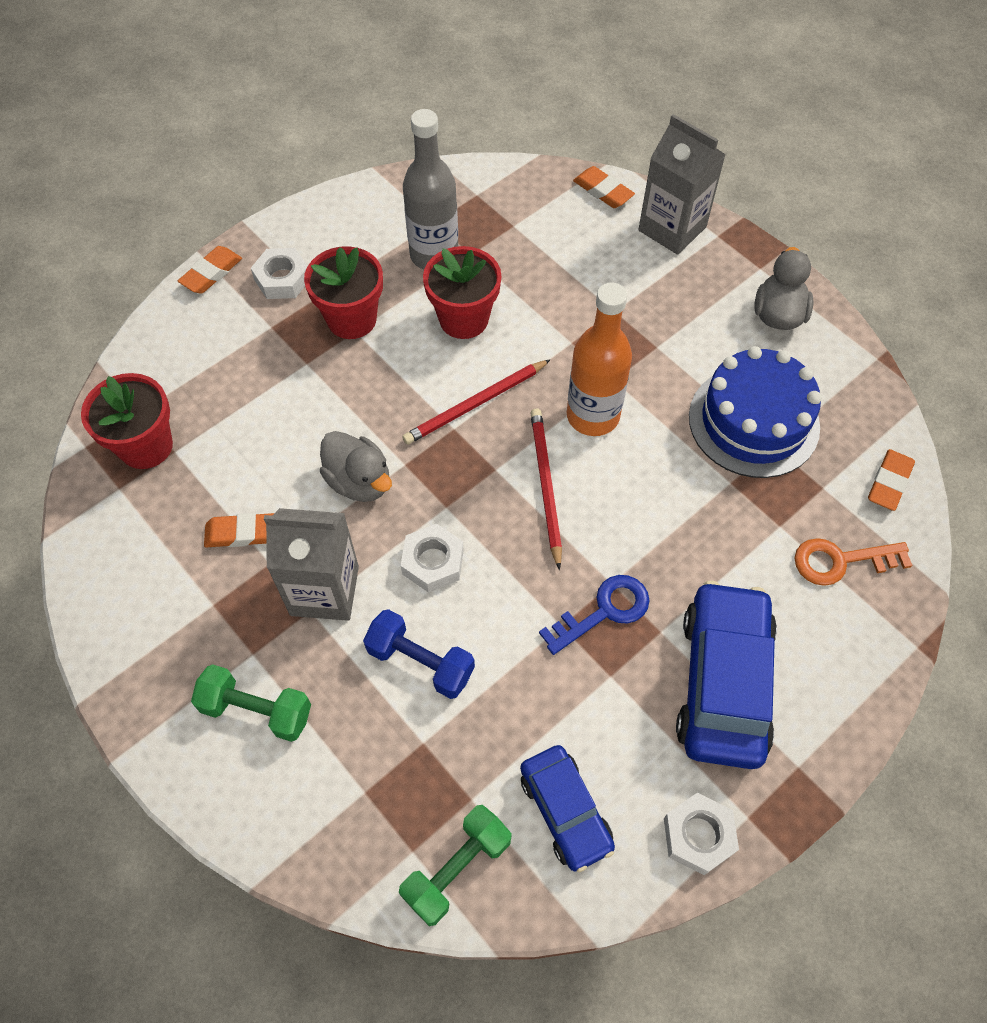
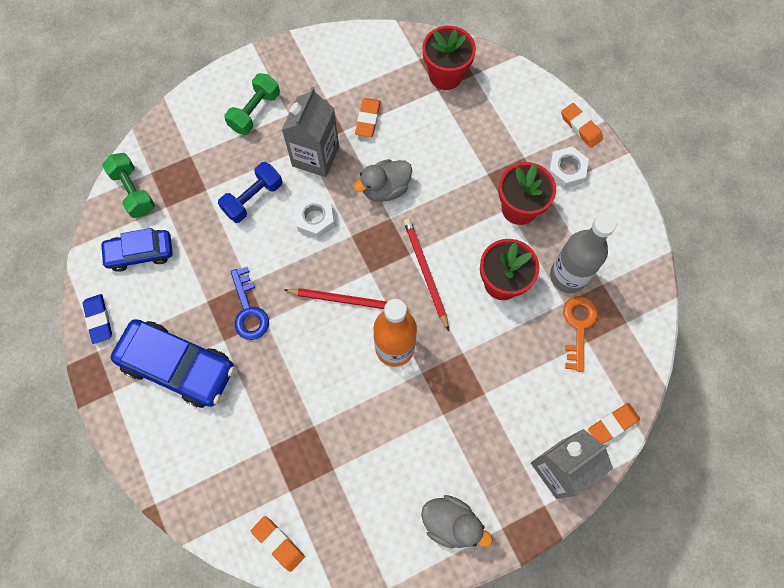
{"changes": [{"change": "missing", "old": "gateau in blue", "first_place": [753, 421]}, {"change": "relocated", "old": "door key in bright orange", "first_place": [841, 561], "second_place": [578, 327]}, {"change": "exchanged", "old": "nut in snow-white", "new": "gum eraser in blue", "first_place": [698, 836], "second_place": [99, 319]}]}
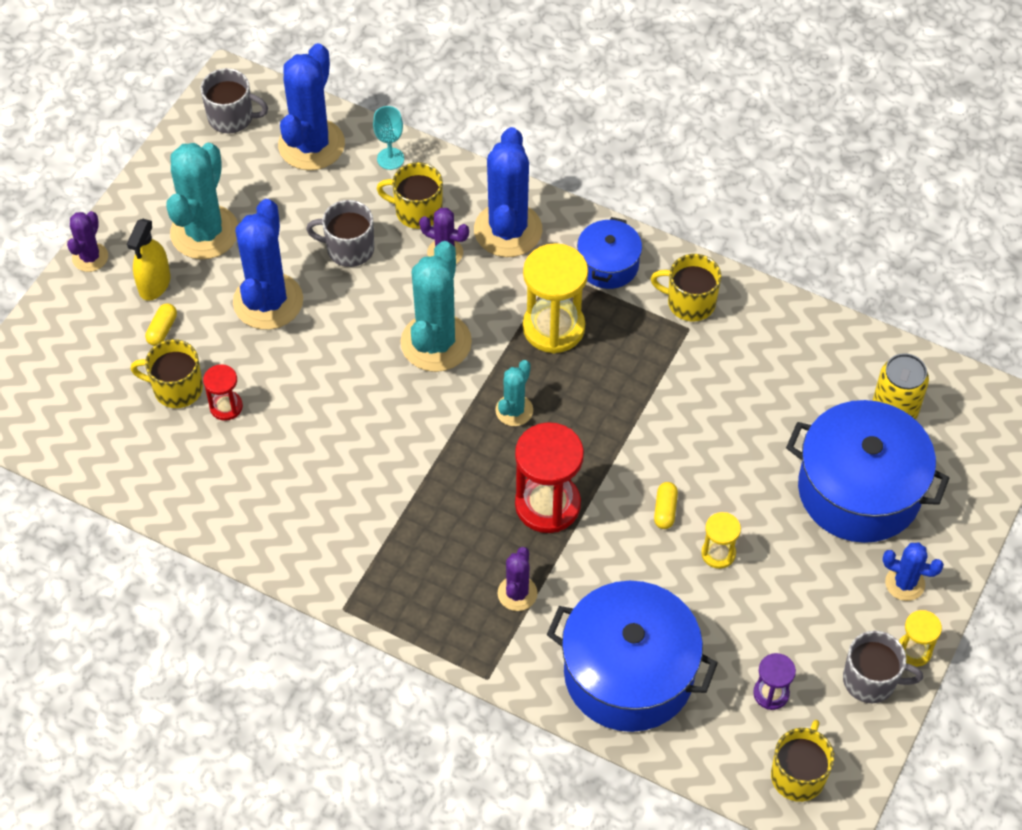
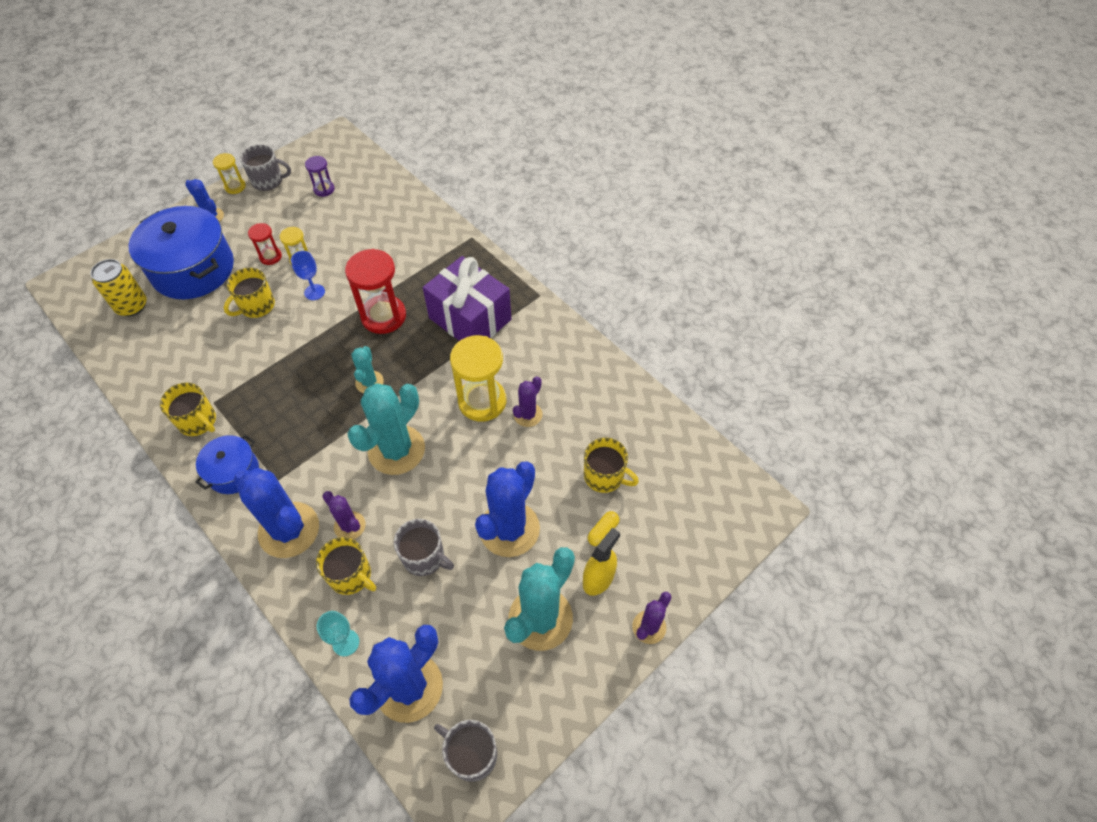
{"changes": [{"change": "spun", "old": "cactus in blue", "first_place": [508, 230], "second_place": [289, 530], "degrees": -75}, {"change": "relocated", "old": "hourglass in golden", "first_place": [553, 327], "second_place": [482, 401]}, {"change": "spun", "old": "cactus in teal", "first_place": [514, 410], "second_place": [369, 382], "degrees": -45}, {"change": "relocated", "old": "hourglass in scarlet", "first_place": [226, 407], "second_place": [270, 257]}, {"change": "exchanged", "old": "capsule in golden", "new": "chalice in blue", "first_place": [665, 510], "second_place": [314, 292]}, {"change": "relocated", "old": "cactus in purple", "first_place": [517, 593], "second_place": [528, 415]}, {"change": "missing", "old": "pot in blue", "first_place": [629, 673]}, {"change": "spun", "old": "mug in grey", "first_place": [871, 680], "second_place": [268, 181], "degrees": 150}, {"change": "relocated", "old": "mug in golden", "first_place": [798, 774], "second_place": [256, 306]}, {"change": "appeared", "new": "wrapped gift in purple", "second_place": [470, 319]}]}
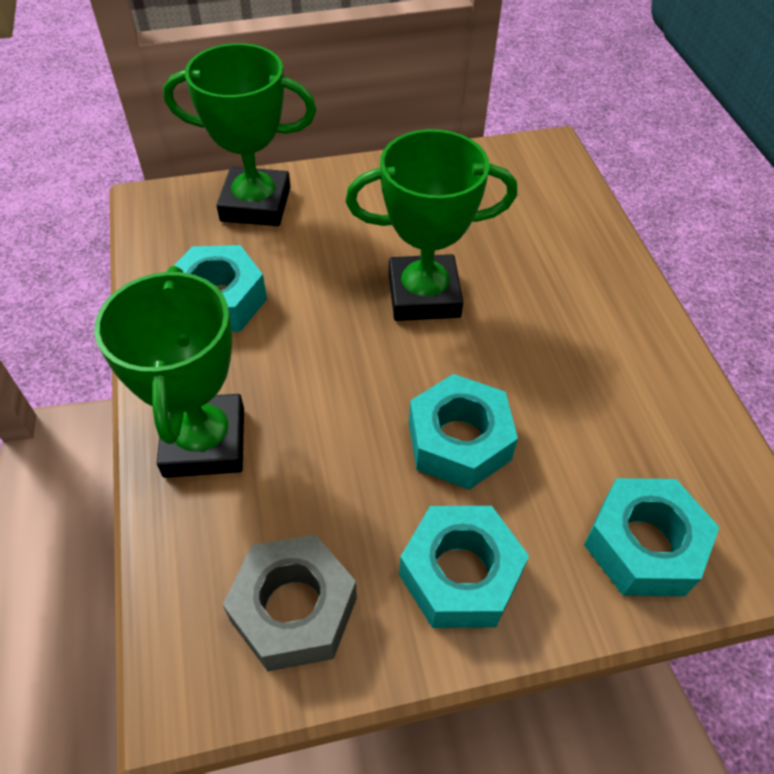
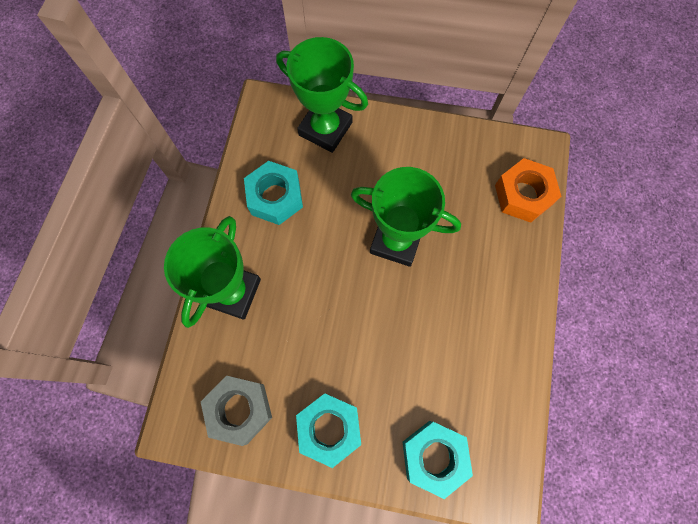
{"changes": [{"change": "missing", "old": "nut in teal", "first_place": [459, 441]}, {"change": "appeared", "new": "nut in bright orange", "second_place": [523, 195]}]}
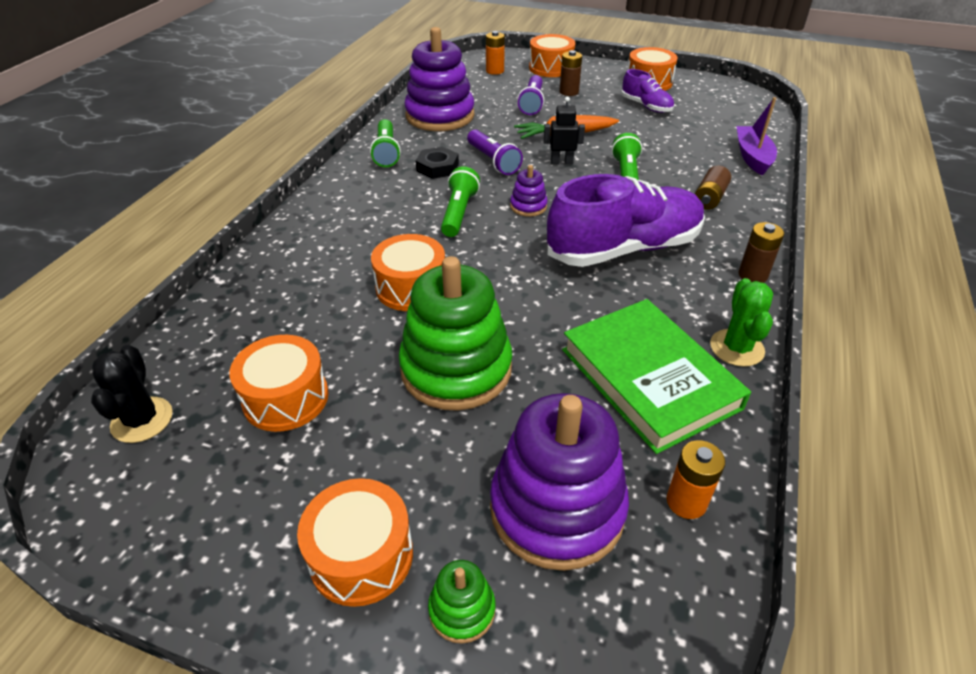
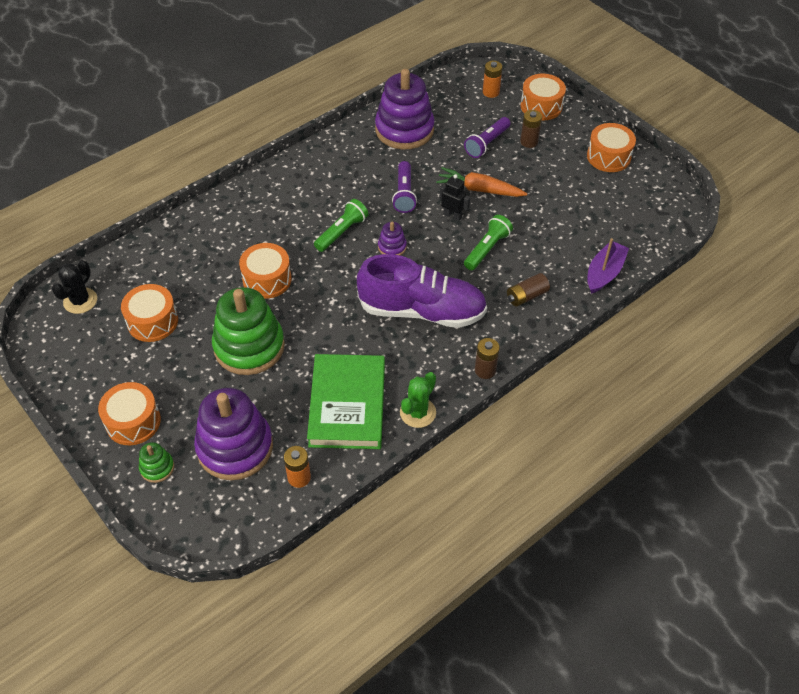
{"changes": [{"change": "missing", "old": "shoe in purple", "first_place": [646, 106]}, {"change": "missing", "old": "torch in emerald", "first_place": [386, 152]}, {"change": "missing", "old": "nut in black", "first_place": [437, 167]}]}
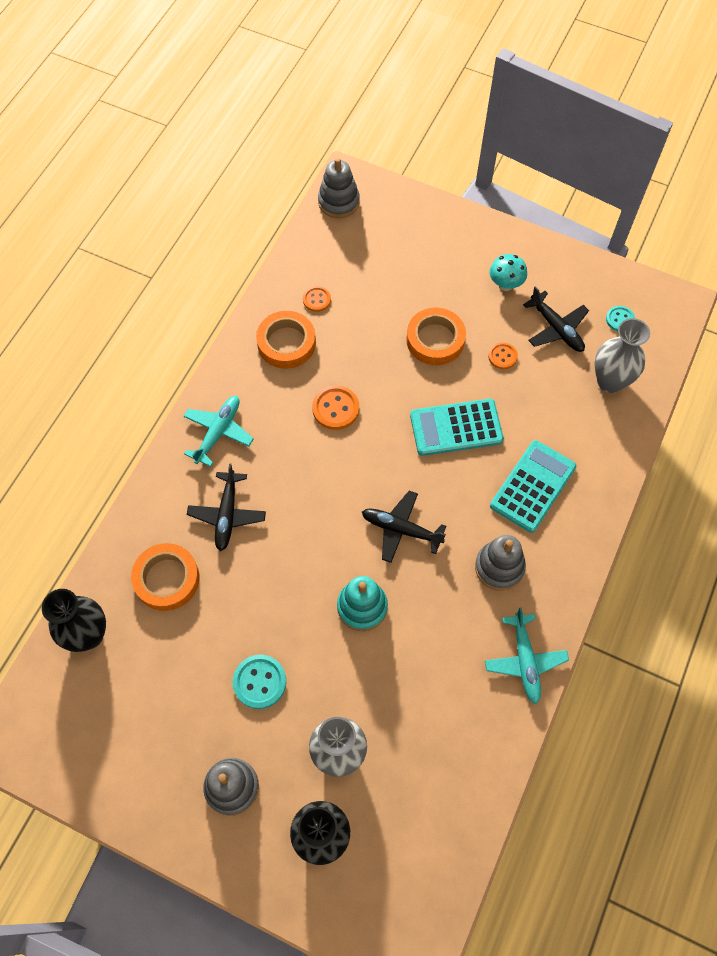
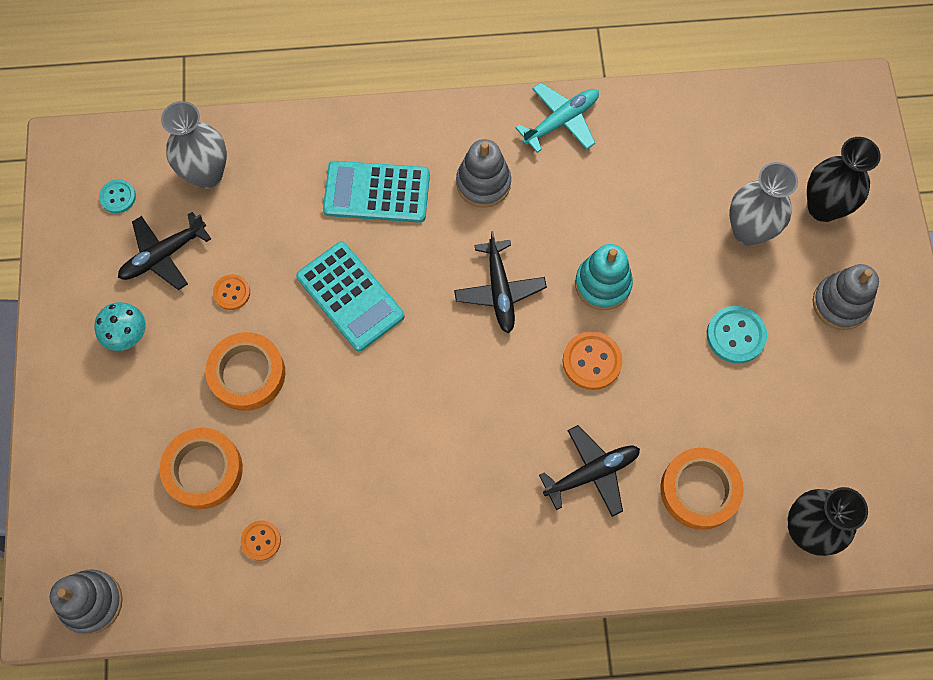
{"changes": [{"change": "spun", "old": "toy plane in black", "first_place": [556, 328], "second_place": [164, 255], "degrees": -150}, {"change": "relocated", "old": "sticky tape in bright orange", "first_place": [286, 343], "second_place": [203, 470]}, {"change": "relocated", "old": "sewing button in bright orange", "first_place": [335, 408], "second_place": [592, 361]}, {"change": "missing", "old": "toy plane in teal", "first_place": [218, 432]}]}
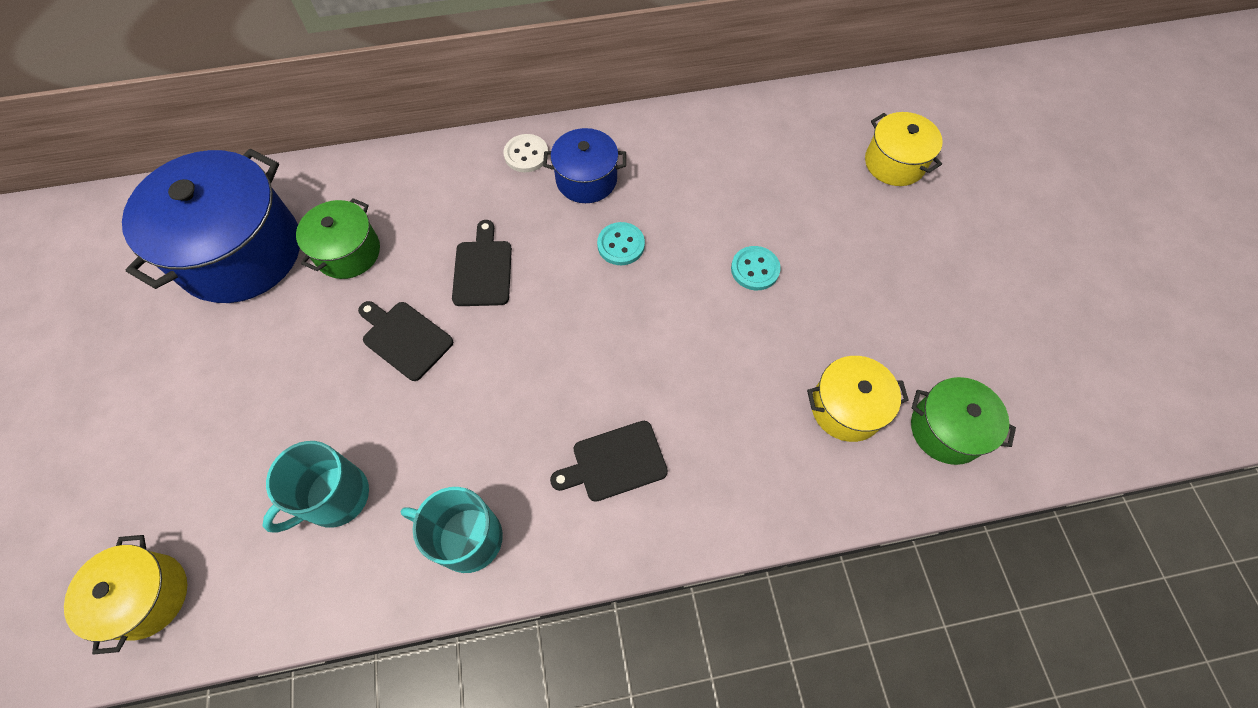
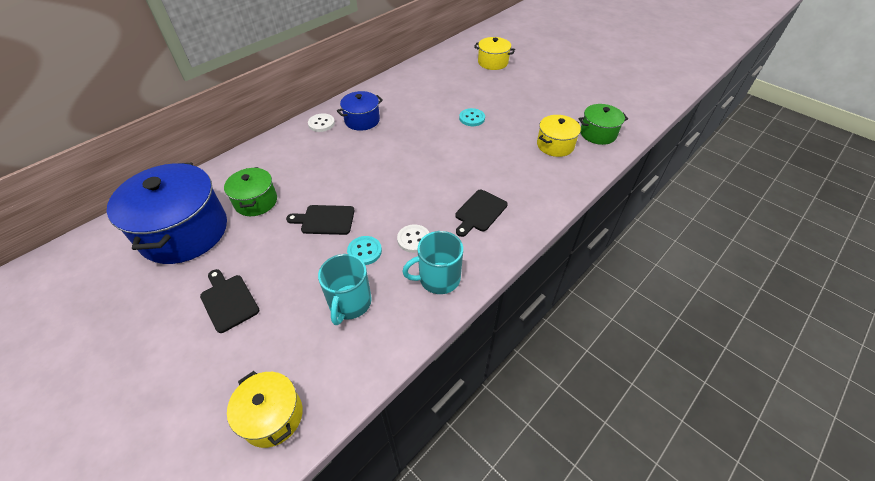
{"changes": [{"change": "relocated", "old": "bread board in black", "first_place": [482, 269], "second_place": [228, 301]}, {"change": "relocated", "old": "sewing button in teal", "first_place": [621, 245], "second_place": [364, 251]}, {"change": "appeared", "new": "sewing button in snow-white", "second_place": [413, 239]}]}
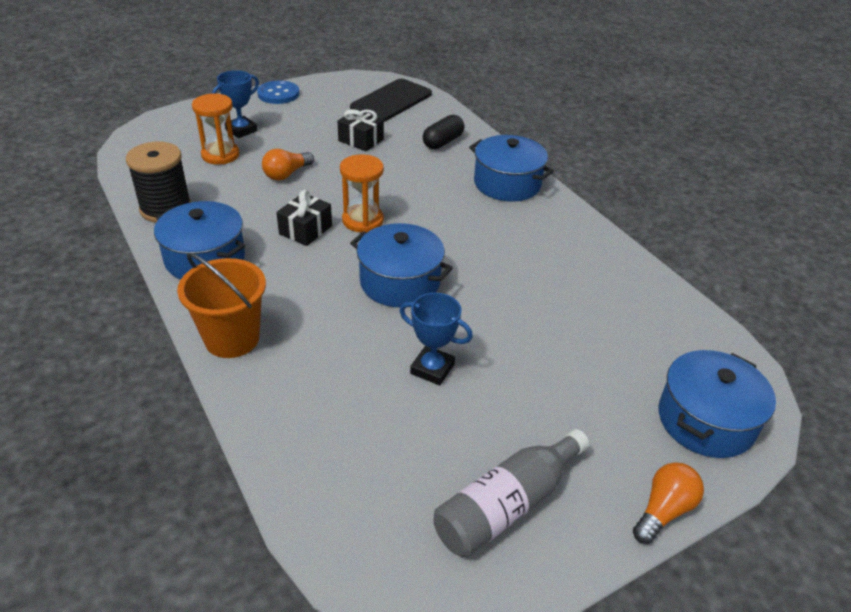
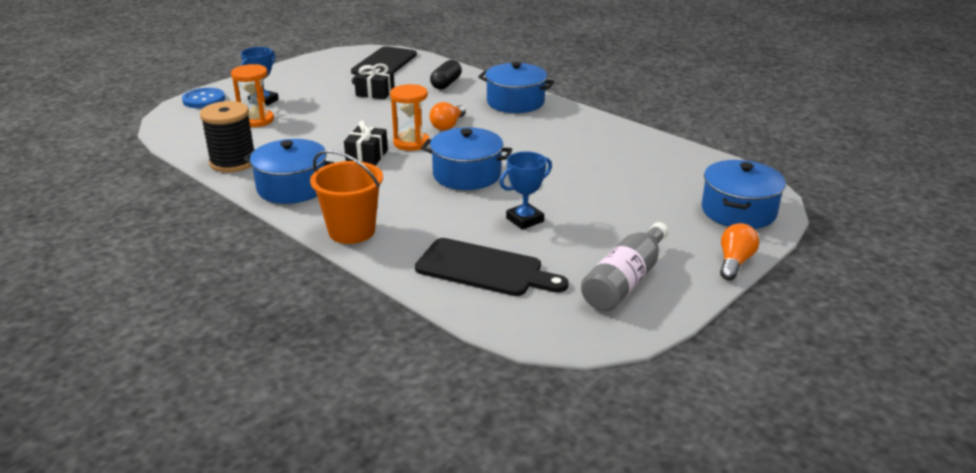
{"changes": [{"change": "relocated", "old": "sewing button in blue", "first_place": [278, 94], "second_place": [204, 100]}, {"change": "relocated", "old": "lightbulb in bright orange", "first_place": [287, 174], "second_place": [448, 125]}, {"change": "spun", "old": "award cup in blue", "first_place": [432, 369], "second_place": [524, 220], "degrees": -45}, {"change": "appeared", "new": "bread board in black", "second_place": [484, 269]}]}
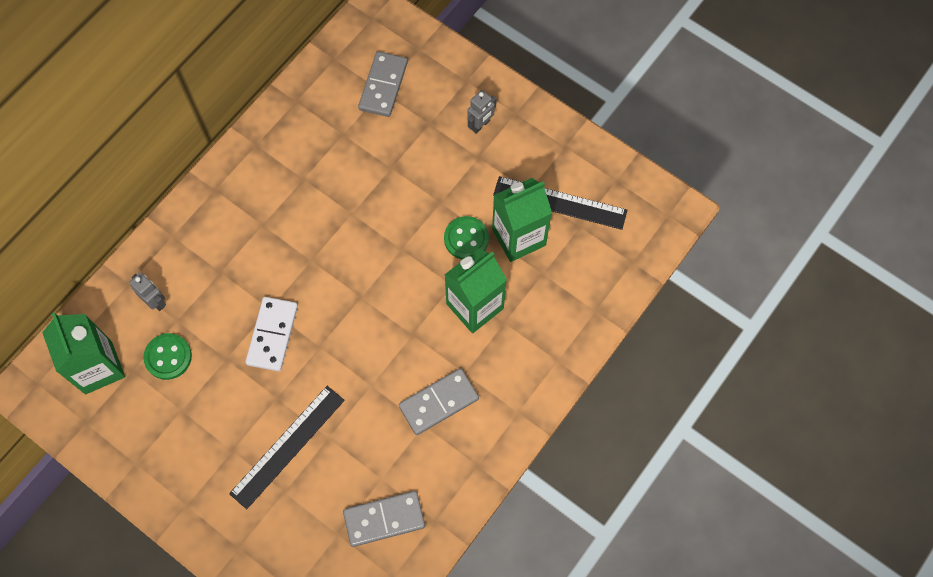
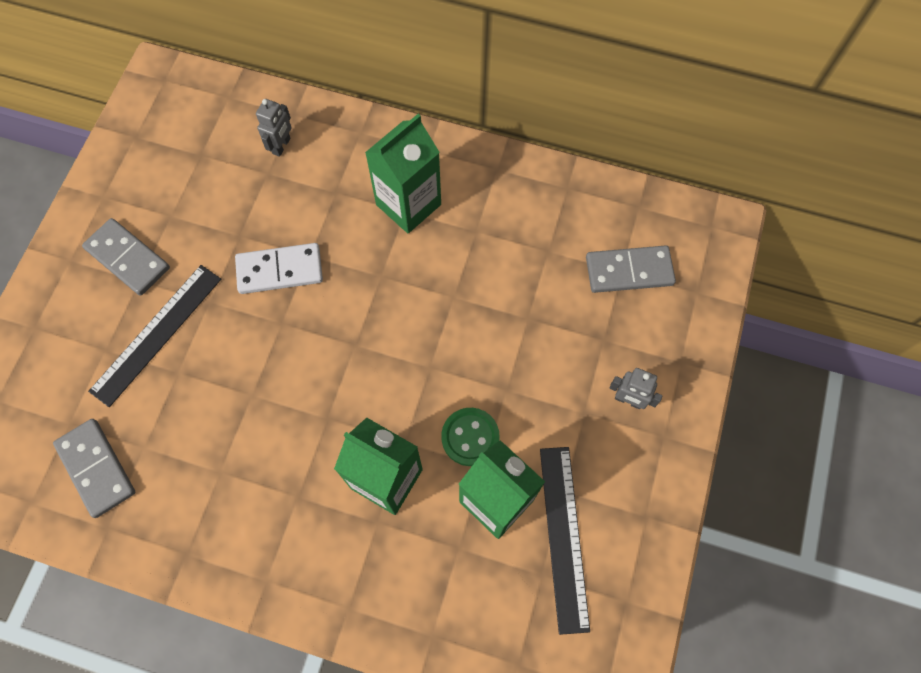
{"changes": [{"change": "relocated", "old": "carton in emerald", "first_place": [98, 367], "second_place": [408, 204]}, {"change": "missing", "old": "sewing button in emerald", "first_place": [168, 357]}, {"change": "relocated", "old": "domino piece in grey", "first_place": [438, 402], "second_place": [128, 258]}, {"change": "spun", "old": "ruler in black", "first_place": [287, 446], "second_place": [157, 334], "degrees": -75}]}
